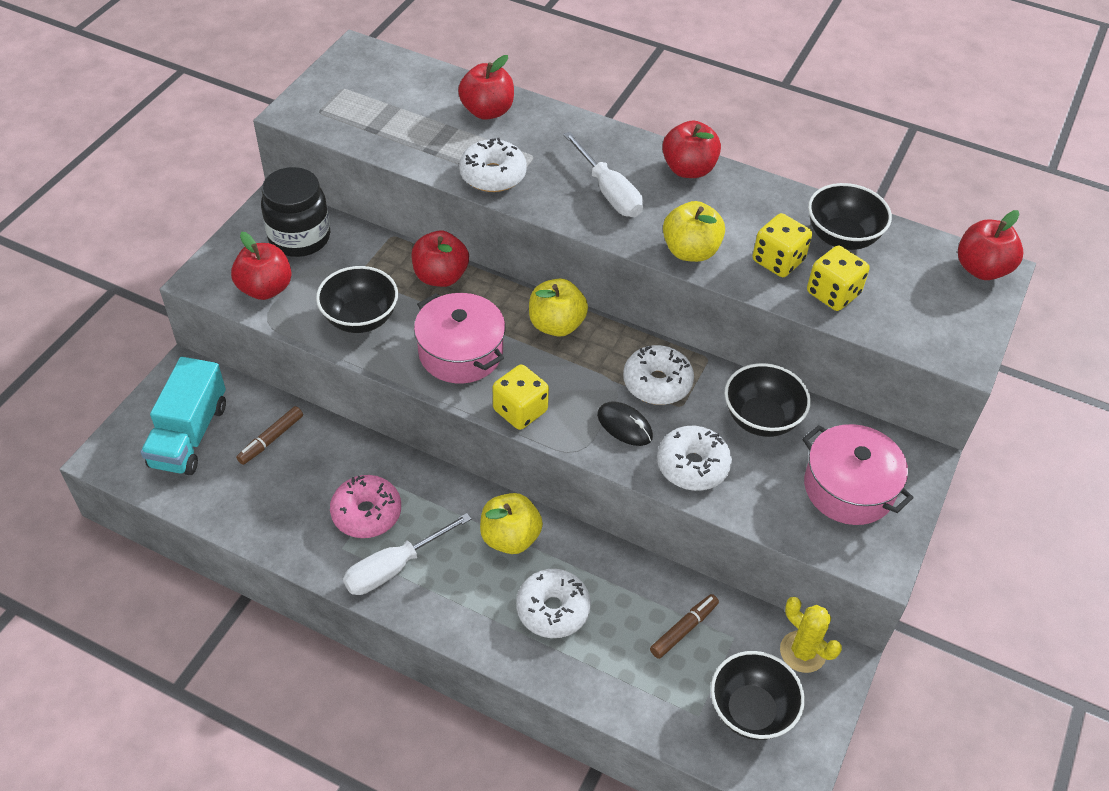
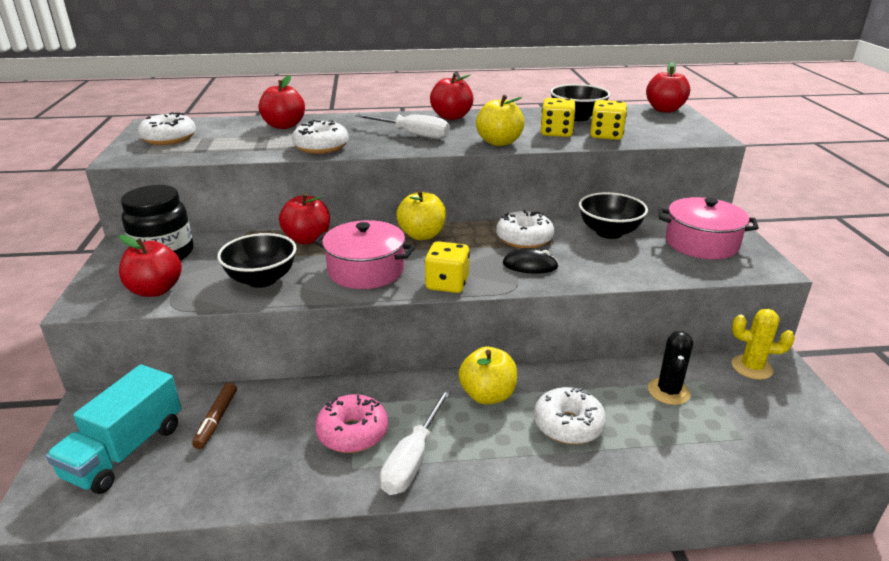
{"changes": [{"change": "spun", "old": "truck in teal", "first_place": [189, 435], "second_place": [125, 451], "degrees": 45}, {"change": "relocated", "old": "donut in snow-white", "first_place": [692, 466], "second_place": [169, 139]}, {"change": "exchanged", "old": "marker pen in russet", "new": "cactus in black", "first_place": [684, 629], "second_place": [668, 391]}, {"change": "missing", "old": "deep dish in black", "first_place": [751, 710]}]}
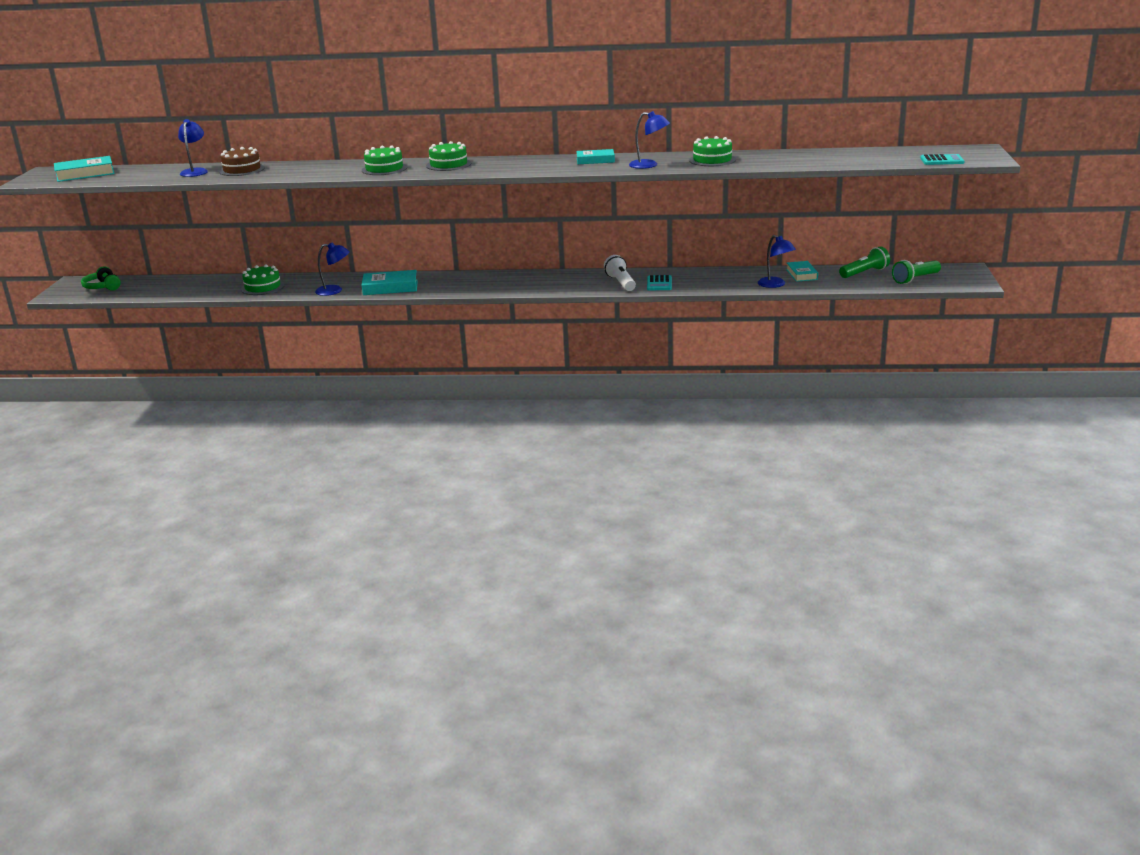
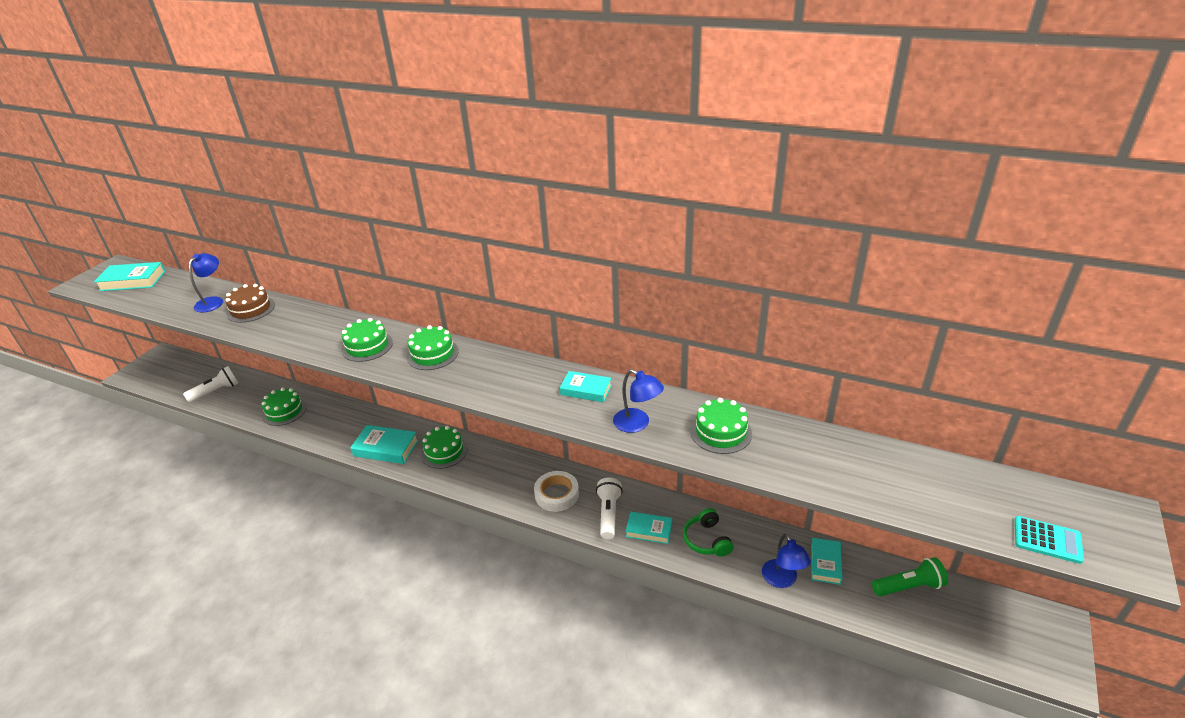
{"changes": [{"change": "missing", "old": "lamp in blue", "first_place": [334, 291]}, {"change": "missing", "old": "torch in emerald", "first_place": [915, 279]}, {"change": "relocated", "old": "headset in emerald", "first_place": [102, 287], "second_place": [706, 540]}, {"change": "exchanged", "old": "calculator in teal", "new": "book in teal", "first_place": [659, 284], "second_place": [649, 530]}, {"change": "appeared", "new": "torch in snow-white", "second_place": [216, 391]}, {"change": "appeared", "new": "gateau in emerald", "second_place": [444, 452]}, {"change": "appeared", "new": "sticky tape in snow-white", "second_place": [557, 494]}]}
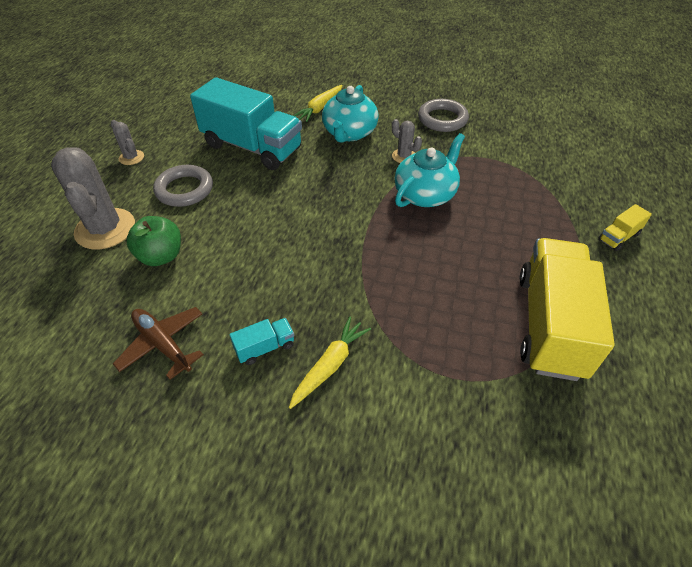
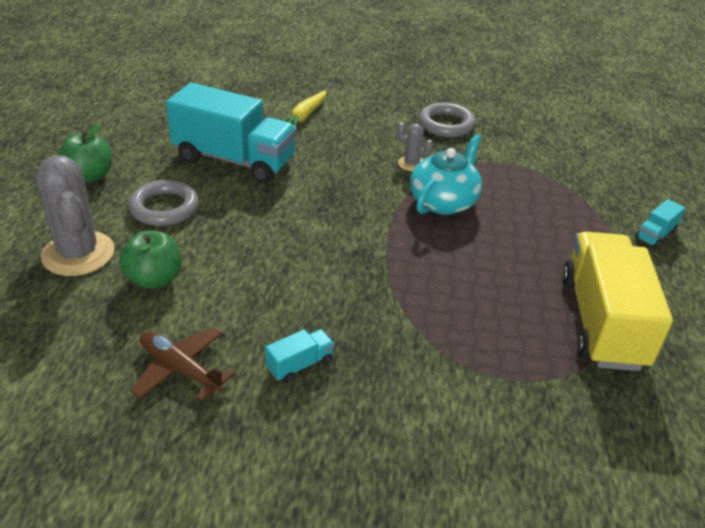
{"changes": [{"change": "missing", "old": "china teapot in teal", "first_place": [349, 133]}, {"change": "exchanged", "old": "cactus in grey", "new": "toy apple in emerald", "first_place": [131, 157], "second_place": [90, 176]}, {"change": "colour", "old": "truck in golden", "new": "truck in teal", "first_place": [618, 237], "second_place": [655, 235]}, {"change": "missing", "old": "carrot in golden", "first_place": [329, 366]}]}
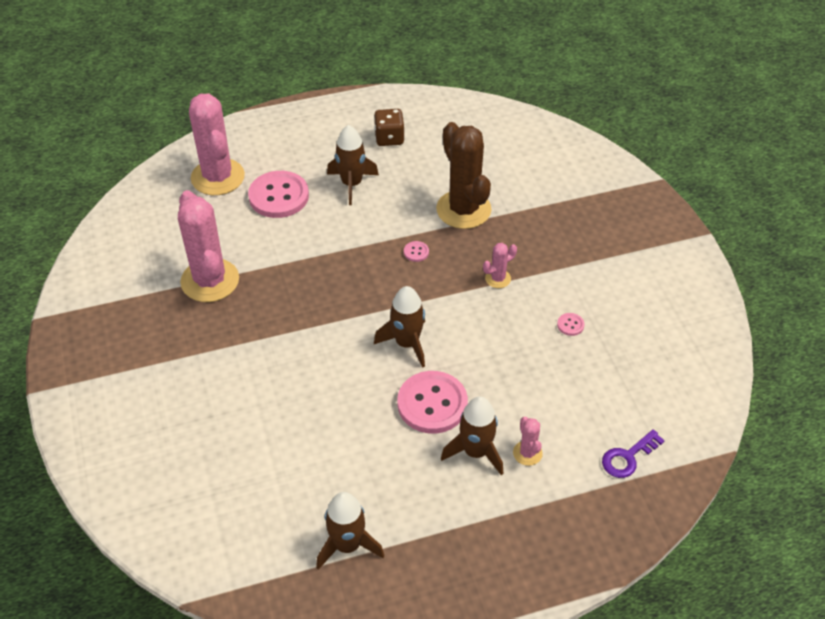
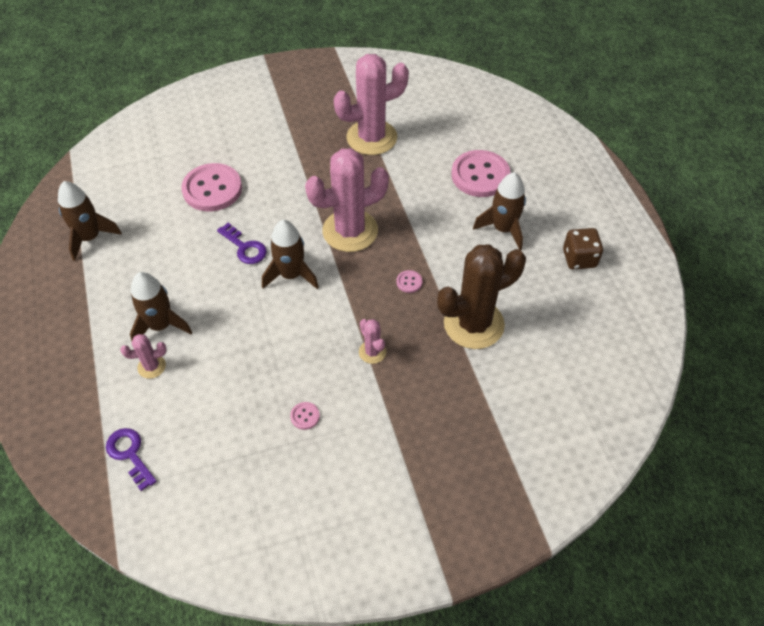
{"changes": [{"change": "relocated", "old": "cactus in rose-pink", "first_place": [218, 177], "second_place": [350, 231]}, {"change": "relocated", "old": "sewing button in rose-pink", "first_place": [432, 404], "second_place": [212, 189]}, {"change": "appeared", "new": "door key in purple", "second_place": [245, 247]}]}
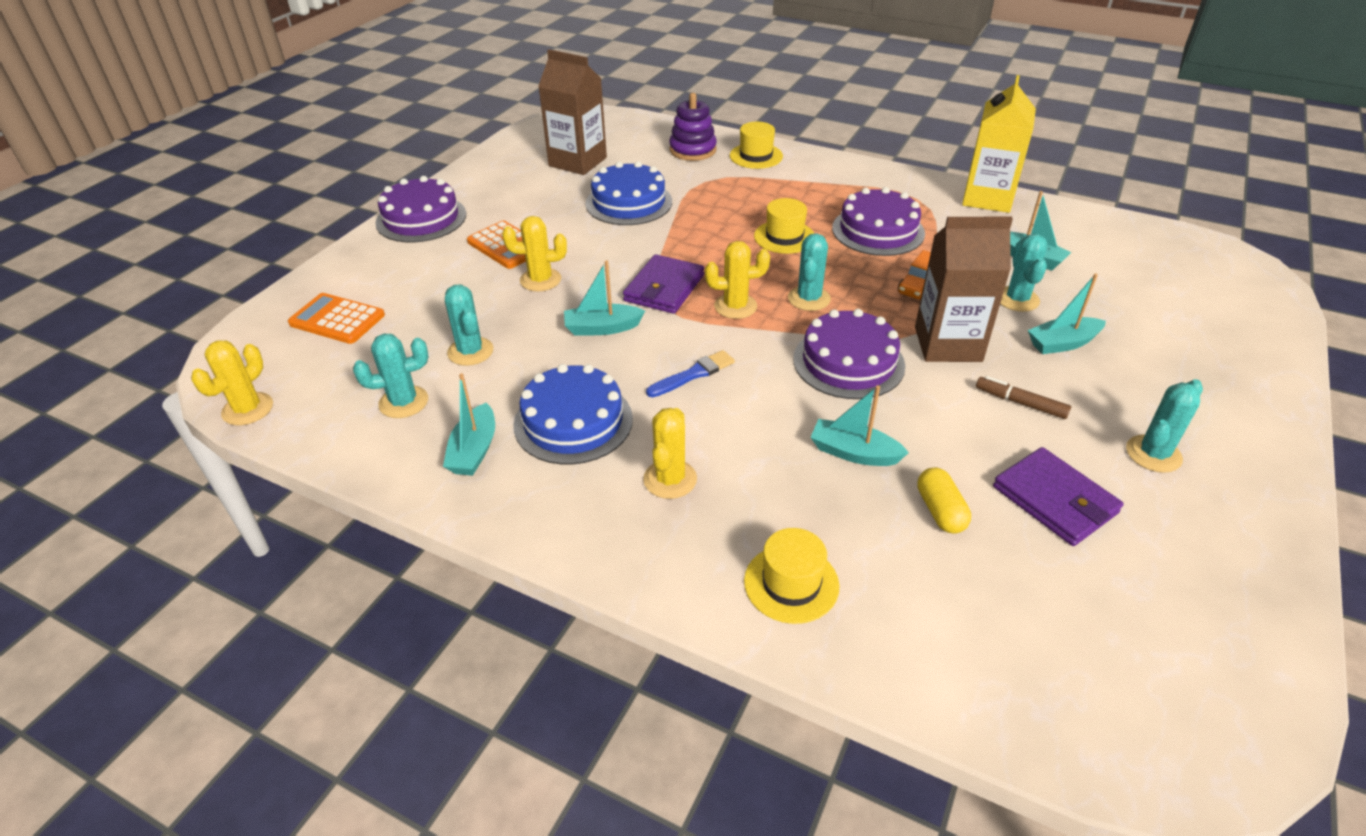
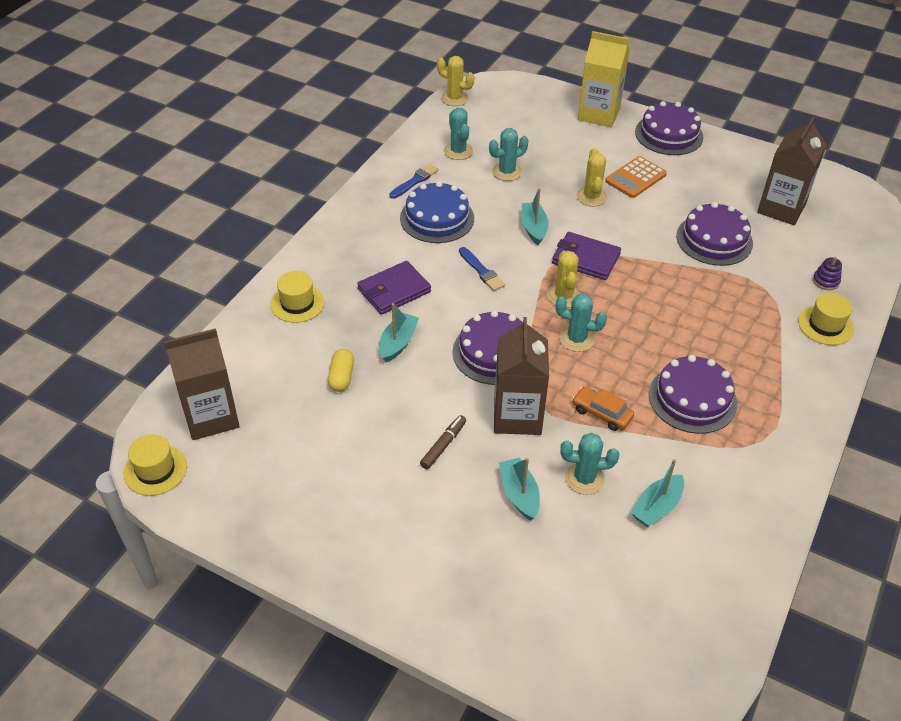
{"changes": [{"change": "relocated", "old": "carton in golden", "first_place": [987, 198], "second_place": [598, 114]}, {"change": "size", "old": "ring stacker in purple", "first_place": [693, 150], "second_place": [825, 281], "factor": 0.56}, {"change": "colour", "old": "gateau in blue", "new": "gateau in purple", "first_place": [629, 202], "second_place": [714, 240]}, {"change": "relocated", "old": "tall hat in golden", "first_place": [784, 237], "second_place": [155, 470]}, {"change": "missing", "old": "calculator in bright orange", "first_place": [337, 319]}, {"change": "exchanged", "old": "boat in teal", "new": "brush in blue", "first_place": [474, 450], "second_place": [414, 181]}, {"change": "missing", "old": "cactus in teal", "first_place": [1153, 454]}, {"change": "missing", "old": "cactus in golden", "first_place": [670, 479]}, {"change": "relocated", "old": "billfold in purple", "first_place": [1055, 500], "second_place": [394, 290]}, {"change": "spun", "old": "capsule in golden", "first_place": [940, 511], "second_place": [341, 377], "degrees": -75}, {"change": "appeared", "new": "carton in russet", "second_place": [211, 417]}]}
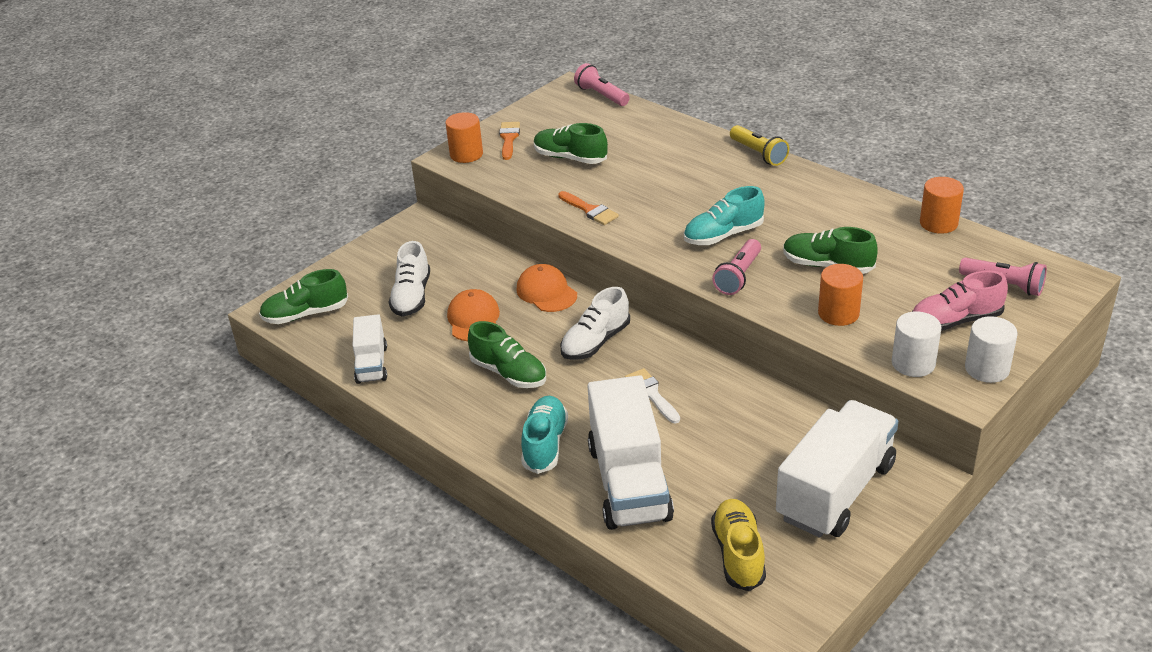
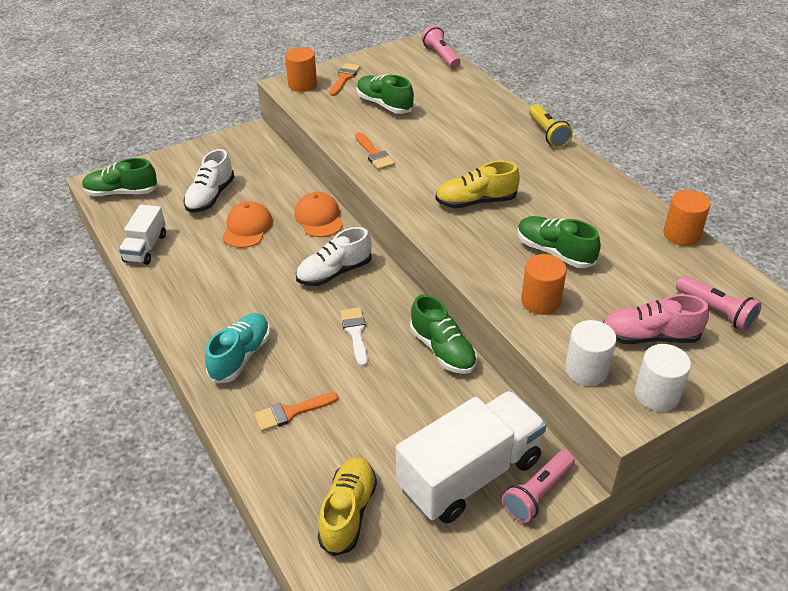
{"changes": [{"change": "colour", "old": "shoe in teal", "new": "shoe in golden", "first_place": [723, 235], "second_place": [476, 202]}, {"change": "relocated", "old": "torch in rose-pink", "first_place": [738, 276], "second_place": [537, 493]}, {"change": "relocated", "old": "shoe in emerald", "first_place": [509, 373], "second_place": [442, 350]}, {"change": "exchanged", "old": "truck in snow-white", "new": "brush in bright orange", "first_place": [629, 482], "second_place": [291, 412]}]}
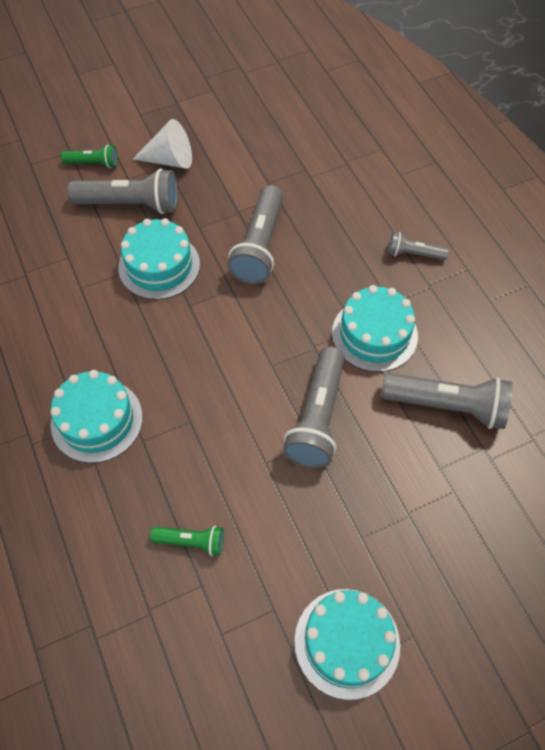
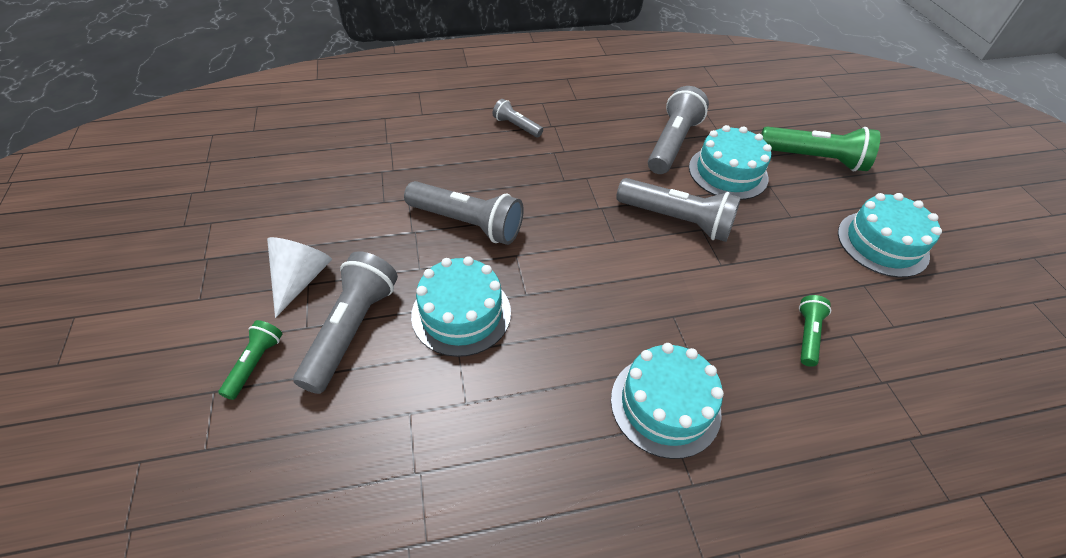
{"changes": [{"change": "spun", "old": "torch in grey", "first_place": [414, 254], "second_place": [516, 126], "degrees": 105}, {"change": "relocated", "old": "gateau in teal", "first_place": [374, 334], "second_place": [728, 172]}, {"change": "appeared", "new": "torch in emerald", "second_place": [813, 159]}]}
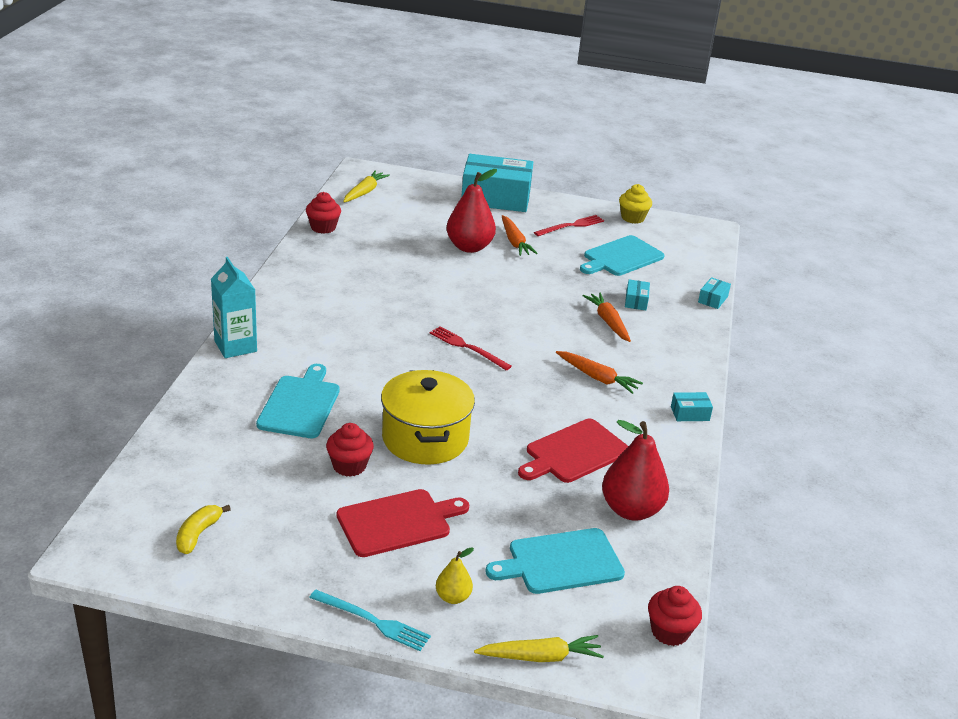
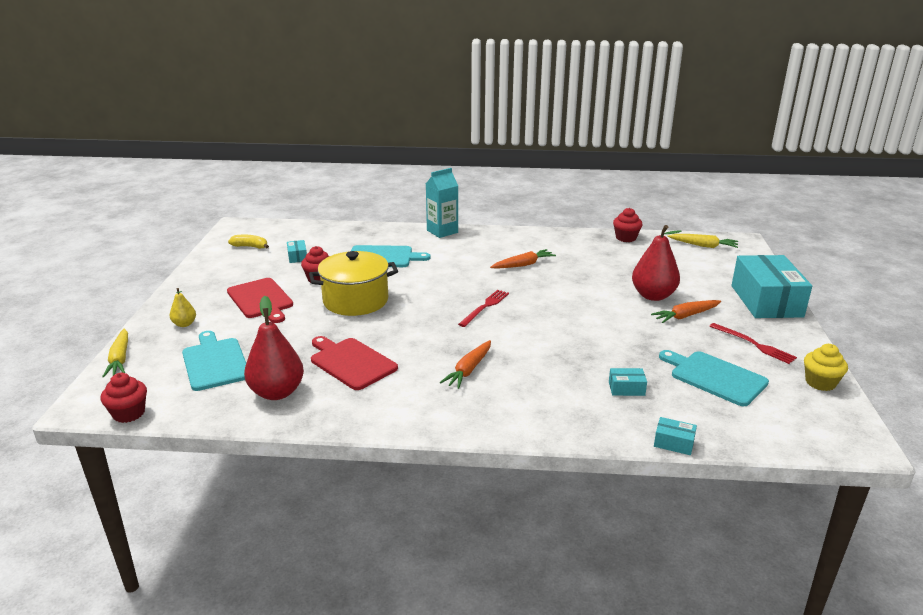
{"changes": [{"change": "relocated", "old": "carrot in bright orange", "first_place": [608, 322], "second_place": [523, 265]}, {"change": "relocated", "old": "box in teal", "first_place": [690, 413], "second_place": [297, 257]}, {"change": "missing", "old": "fork in teal", "first_place": [373, 621]}]}
